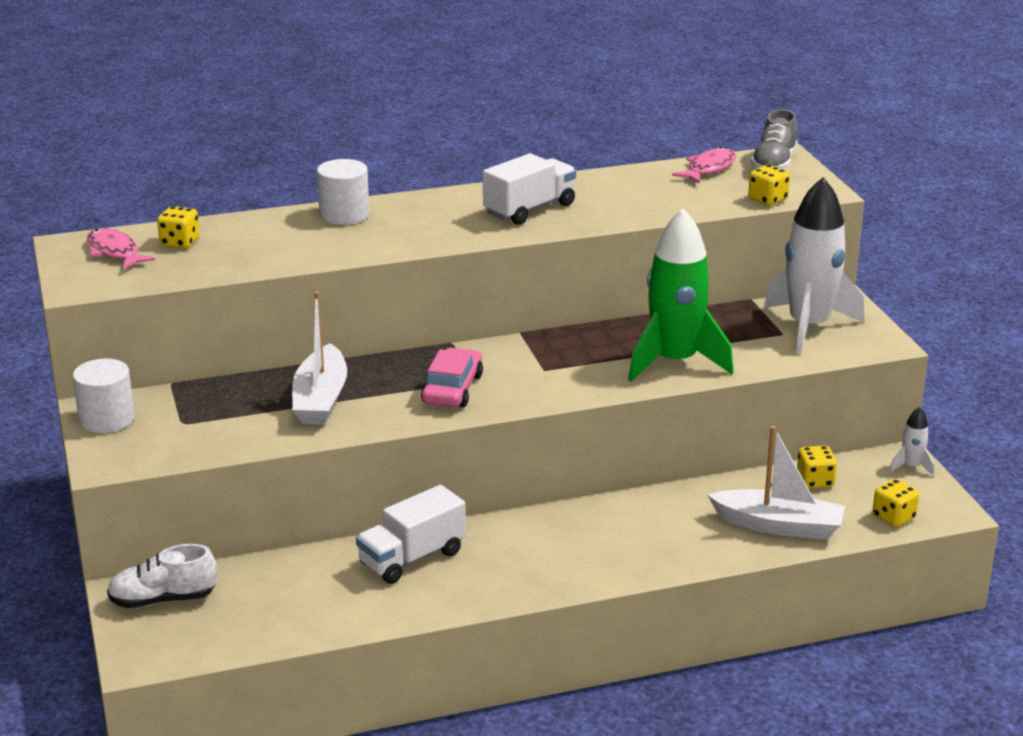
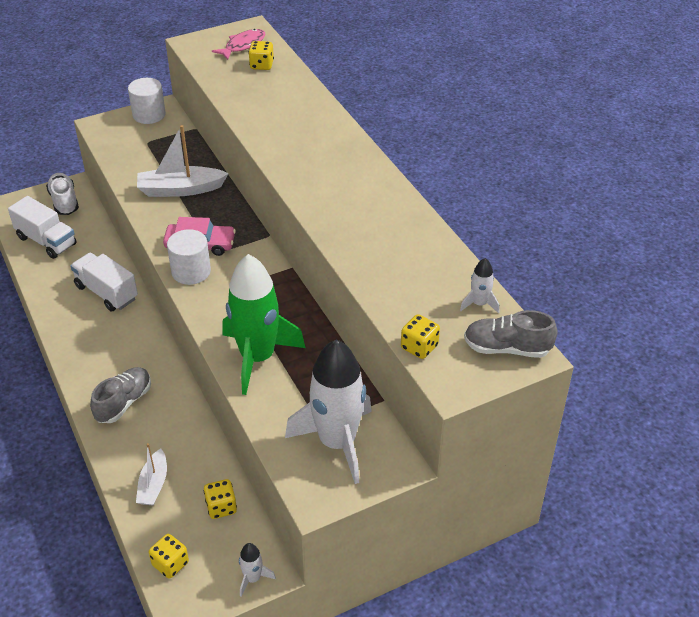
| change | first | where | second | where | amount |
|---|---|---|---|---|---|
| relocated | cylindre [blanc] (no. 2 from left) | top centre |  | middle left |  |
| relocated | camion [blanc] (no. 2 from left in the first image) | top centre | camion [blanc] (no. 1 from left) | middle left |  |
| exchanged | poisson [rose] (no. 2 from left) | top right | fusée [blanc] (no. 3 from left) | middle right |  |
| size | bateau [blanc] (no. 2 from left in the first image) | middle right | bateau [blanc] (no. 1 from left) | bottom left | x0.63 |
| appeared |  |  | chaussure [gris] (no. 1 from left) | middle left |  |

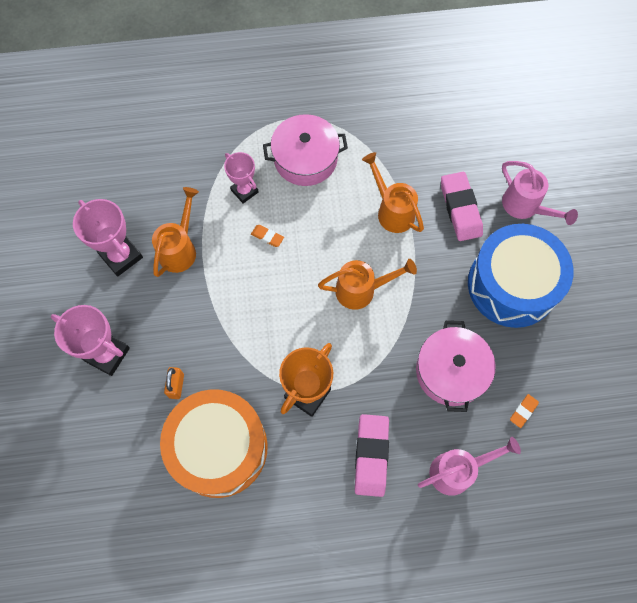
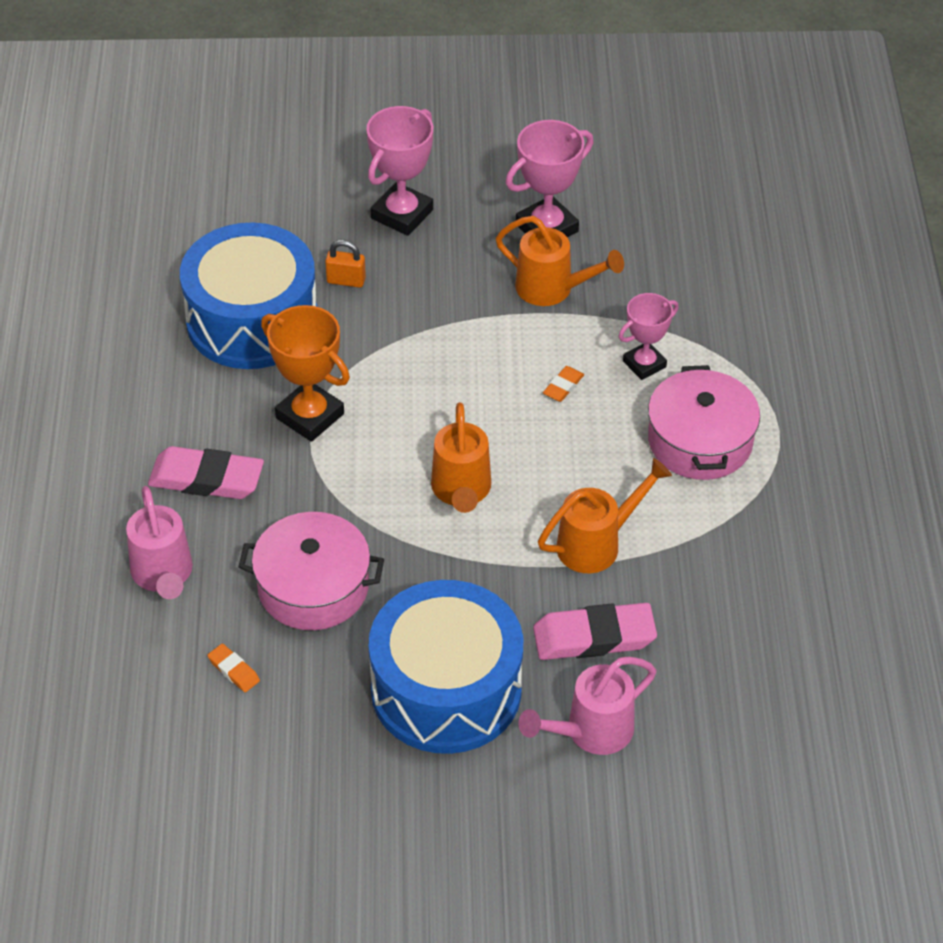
| change | first | where | second | where | amount |
|---|---|---|---|---|---|
| colour | tambour [orange] | bottom centre | tambour [bleu] (no. 1 from left) | top left |  |

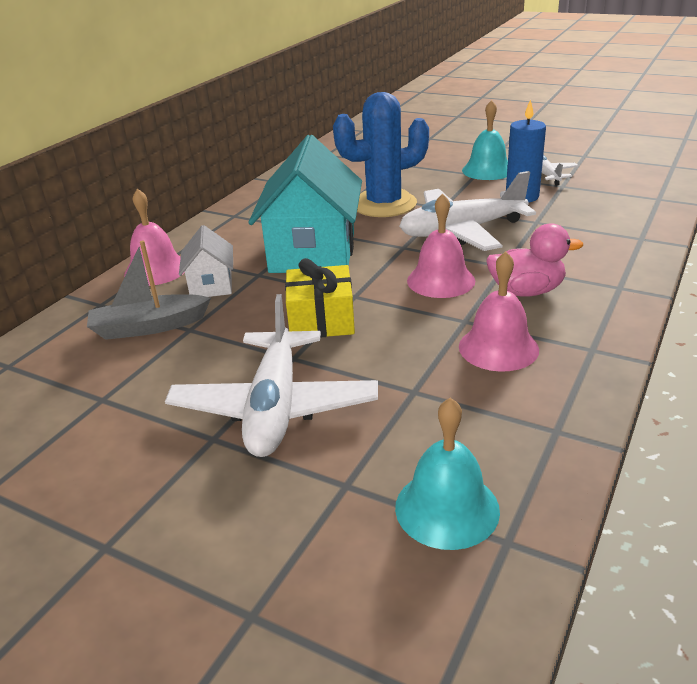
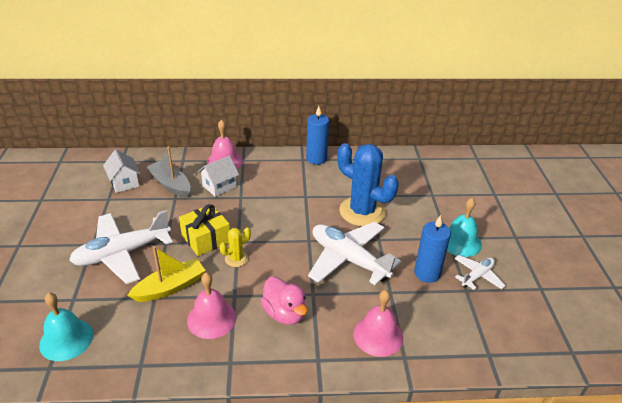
| change | first | where | second | where | amount |
|---|---|---|---|---|---|
| missing | maison [turquoise] | top centre |  |  |  |
| relocated | cloche [rose] (no. 2 from left in the first image) | centre | cloche [rose] (no. 3 from left) | bottom centre |  |
| appeared |  |  | maison [blanc] (no. 1 from left) | middle left |  |
| appeared |  |  | bateau [jaune] | bottom left |  |
| appeared |  |  | cactus [jaune] | centre |  |
| appeared |  |  | bougie [bleu] (no. 1 from left) | centre |  |

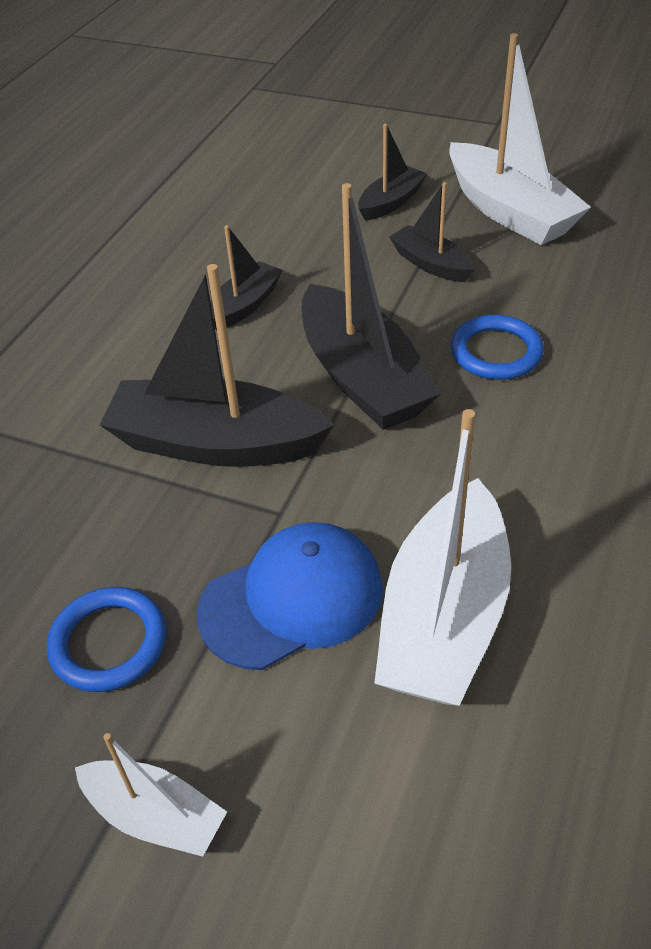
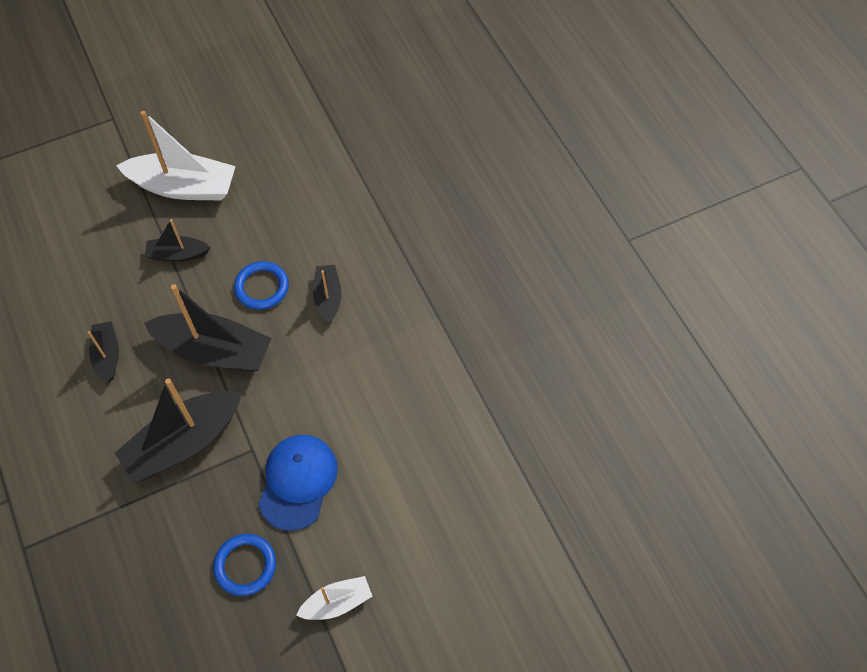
| change | first | where | second | where | amount |
|---|---|---|---|---|---|
| relocated | bateau [noir] (no. 4 from left in the first image) | top centre | bateau [noir] (no. 5 from left) | centre |  |
| missing | bateau [blanc] (no. 2 from left) | middle right |  |  |  |

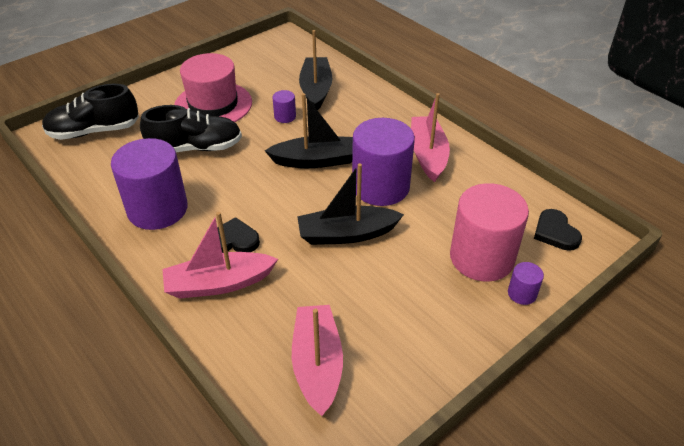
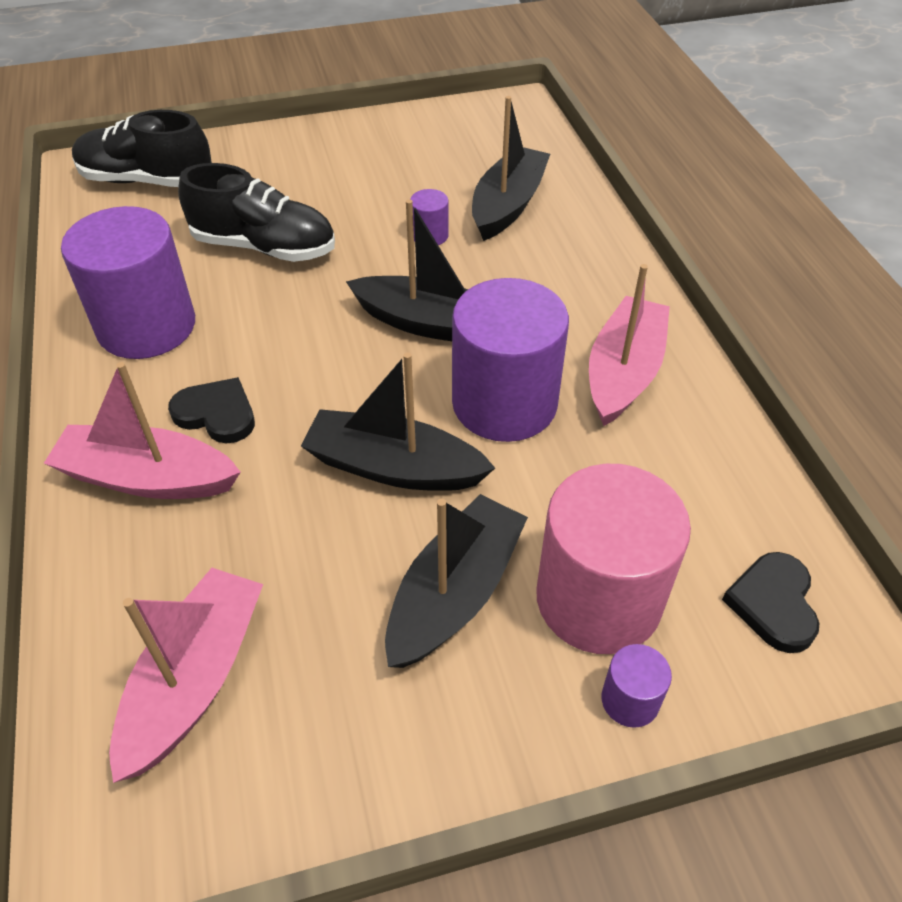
| change | first | where | second | where | amount |
|---|---|---|---|---|---|
| missing | chapeau [rose] | top left |  |  |  |
| appeared |  |  | bateau [noir] (no. 3 from left) | centre |  |

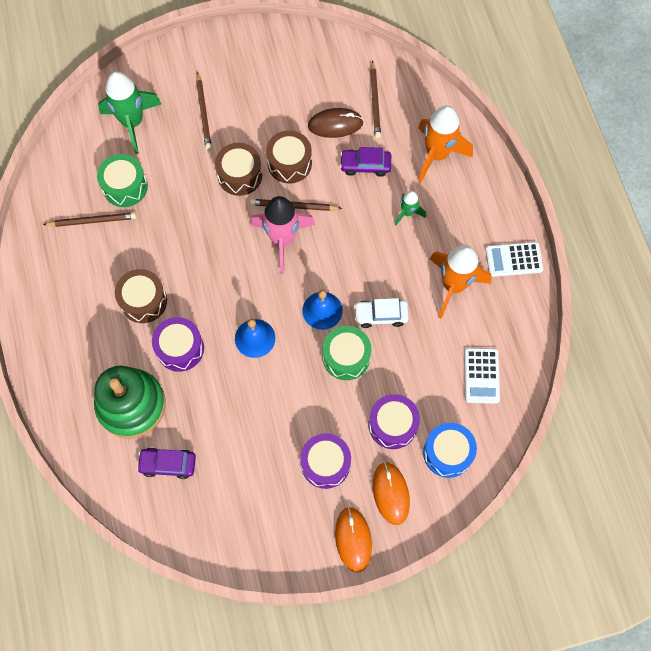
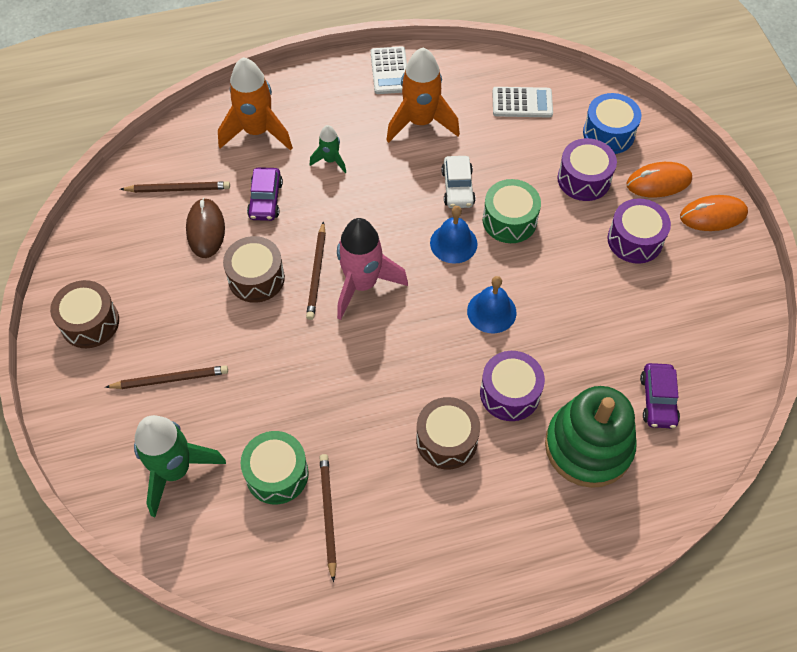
| change | first | where | second | where | amount |
|---|---|---|---|---|---|
| relocated | tambour [marron] (no. 2 from left in the first image) | top centre | tambour [marron] (no. 1 from left) | middle left |  |

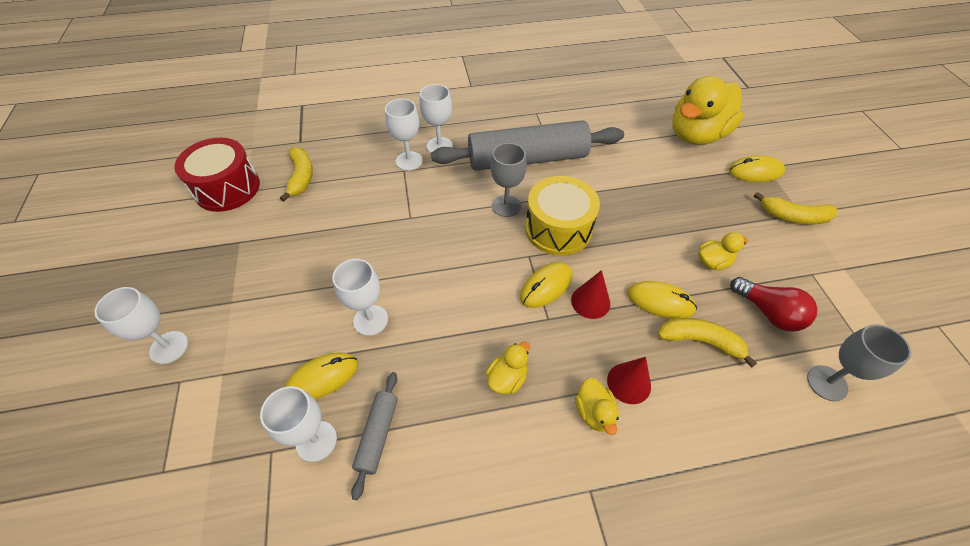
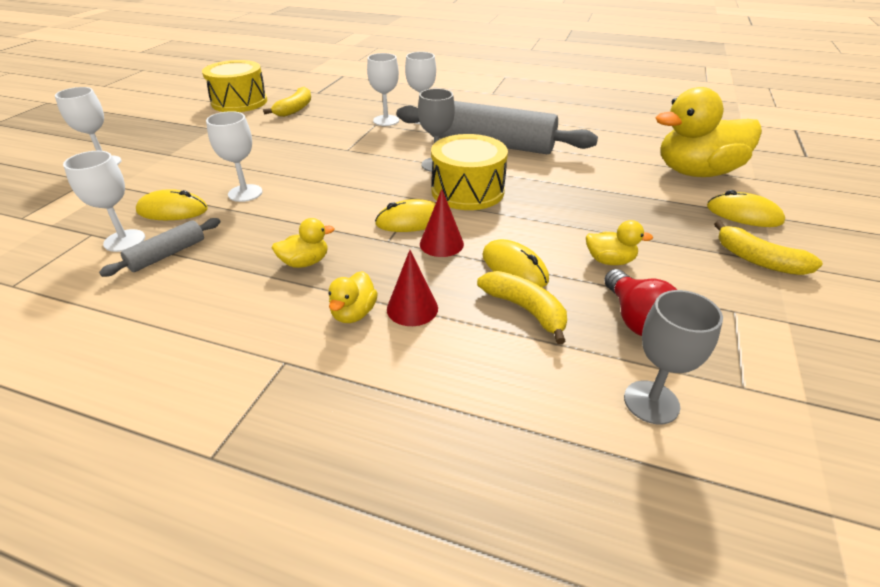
| change | first | where | second | where | amount |
|---|---|---|---|---|---|
| colour | tambour [rouge] | top left | tambour [jaune] (no. 1 from left) | top left |  |

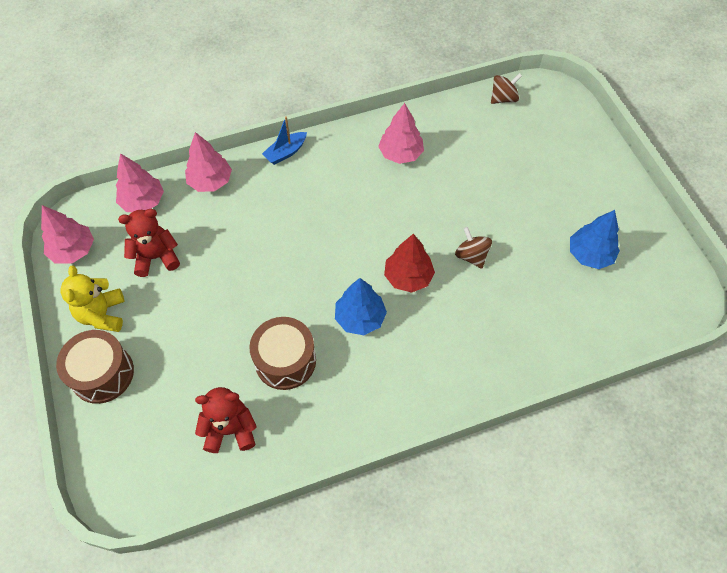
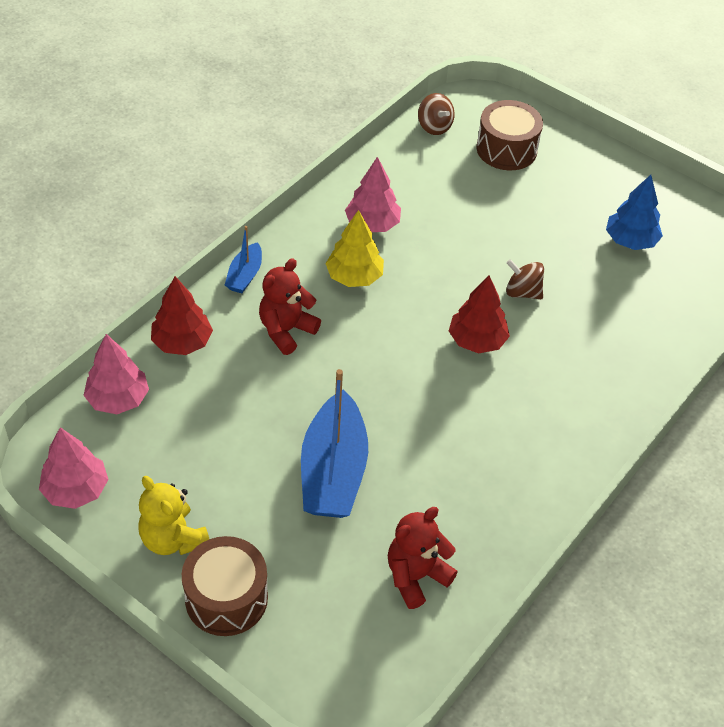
| change | first | where | second | where | amount |
|---|---|---|---|---|---|
| relocated | ours en peluche [rouge] (no. 1 from left) | middle left |  | centre |  |
| colour | arbre [rose] (no. 3 from left) | top left | arbre [rouge] (no. 1 from left) | middle left |  |
| relocated | tambour [marron] (no. 2 from left) | centre |  | top right |  |
| missing | arbre [bleu] (no. 1 from left) | centre |  |  |  |
| spun | toupie [marron] (no. 2 from left in the first image) | top right | toupie [marron] (no. 1 from left) | top centre | 120 degrees clockwise |
| appeared |  |  | bateau [bleu] (no. 2 from left) | centre |  |
| appeared |  |  | arbre [jaune] | centre |  |

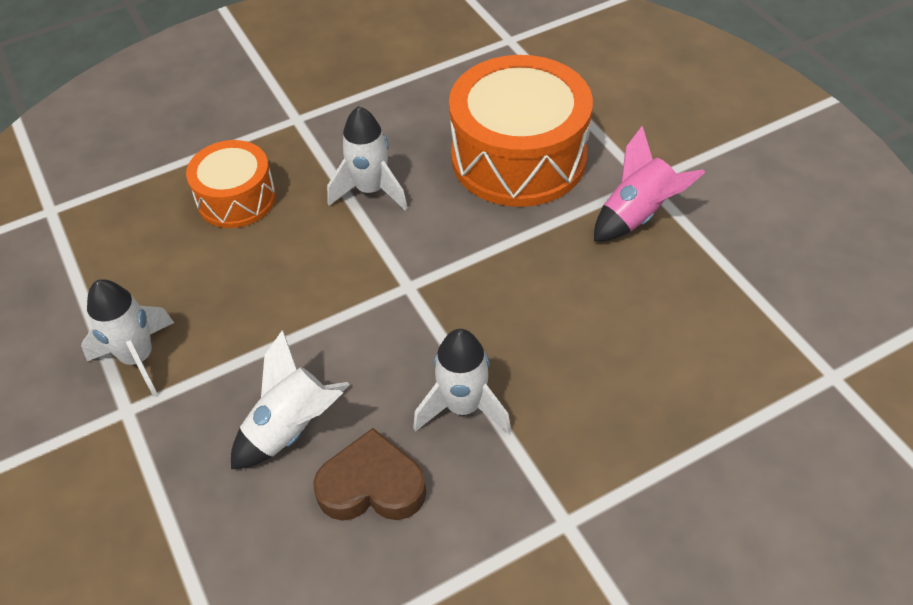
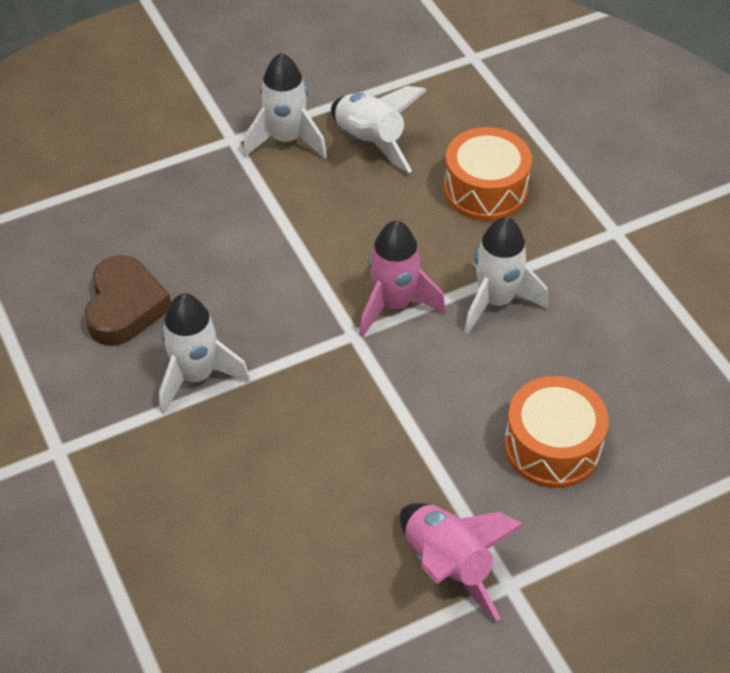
| change | first | where | second | where | amount |
|---|---|---|---|---|---|
| relocated | fusée [blanc] (no. 2 from left in the first image) | middle left | fusée [blanc] (no. 3 from left) | top centre |  |
| size | tambour [orange] (no. 2 from left) | top centre |  | middle right | x0.57 |
| appeared |  |  | fusée [rose] (no. 1 from left) | centre |  |

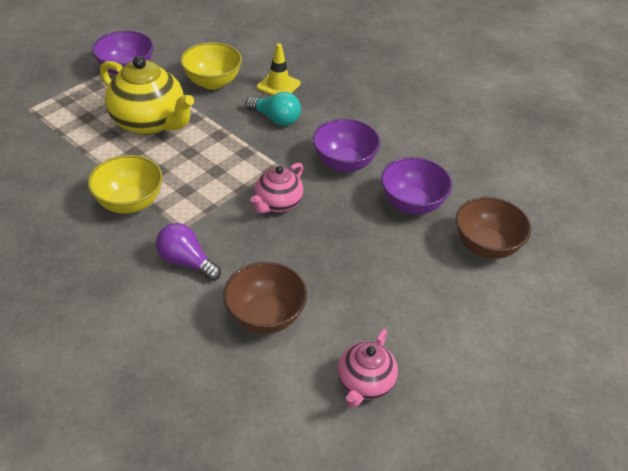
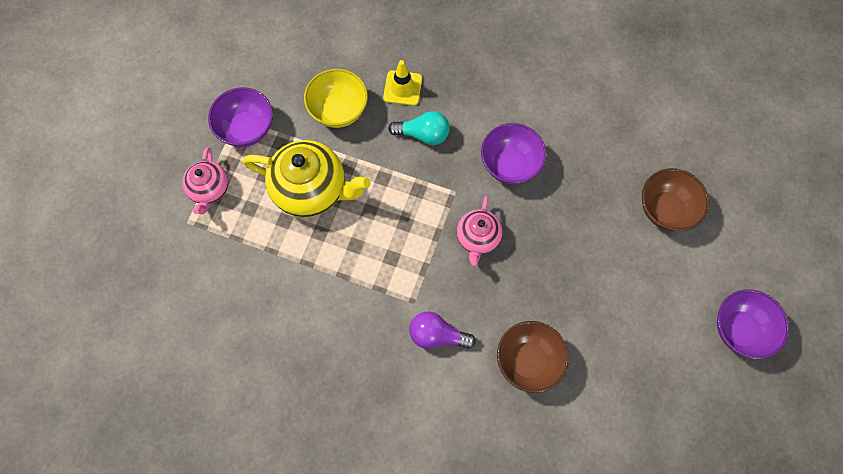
| change | first | where | second | where | amount |
|---|---|---|---|---|---|
| missing | bol [jaune] (no. 1 from left) | middle left |  |  |  |
| relocated | théière [rose] (no. 2 from left in the first image) | bottom centre | théière [rose] (no. 1 from left) | middle left |  |
| relocated | bol [violet] (no. 3 from left) | centre |  | bottom right |  |

